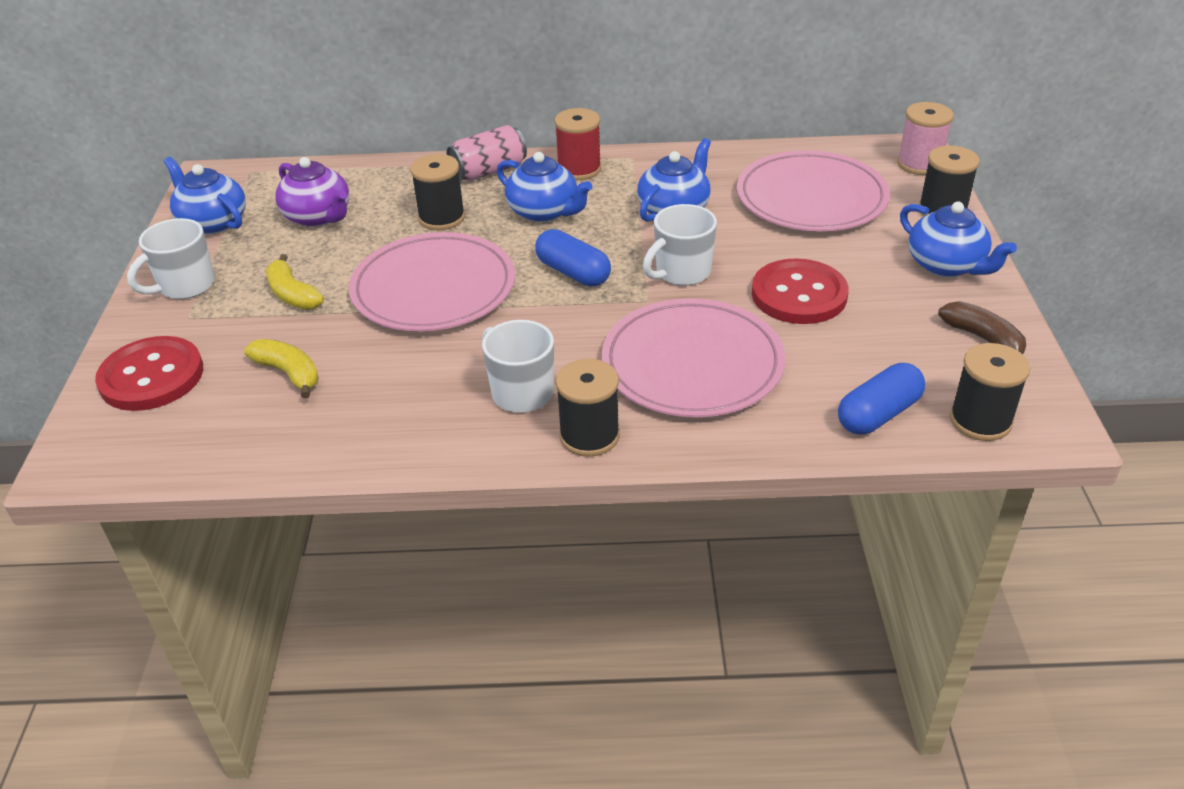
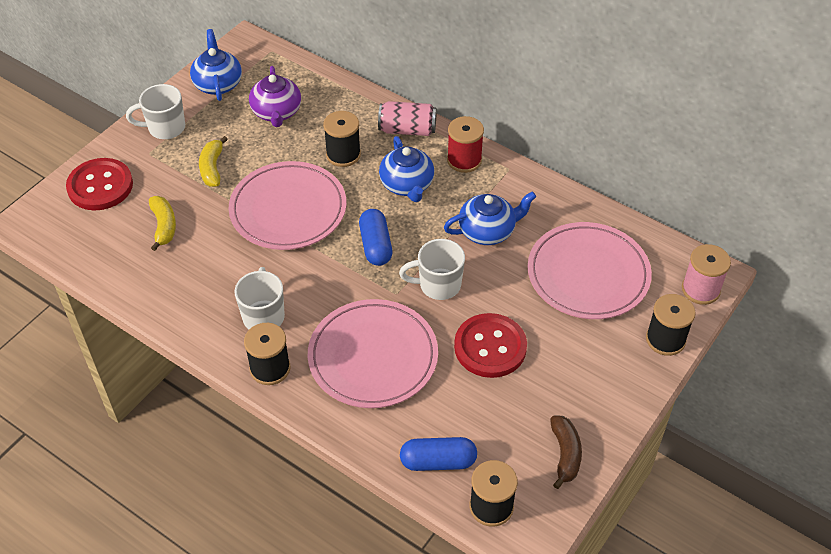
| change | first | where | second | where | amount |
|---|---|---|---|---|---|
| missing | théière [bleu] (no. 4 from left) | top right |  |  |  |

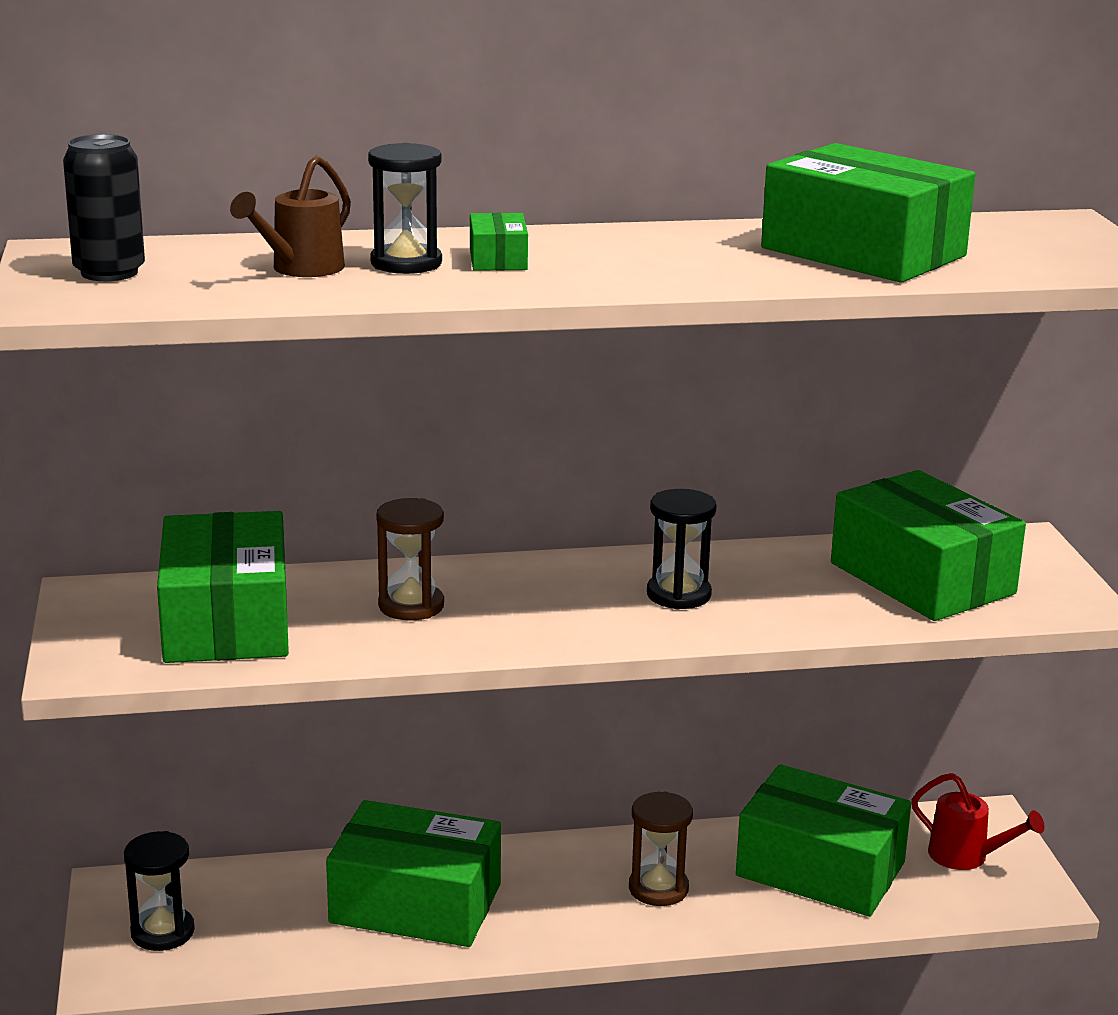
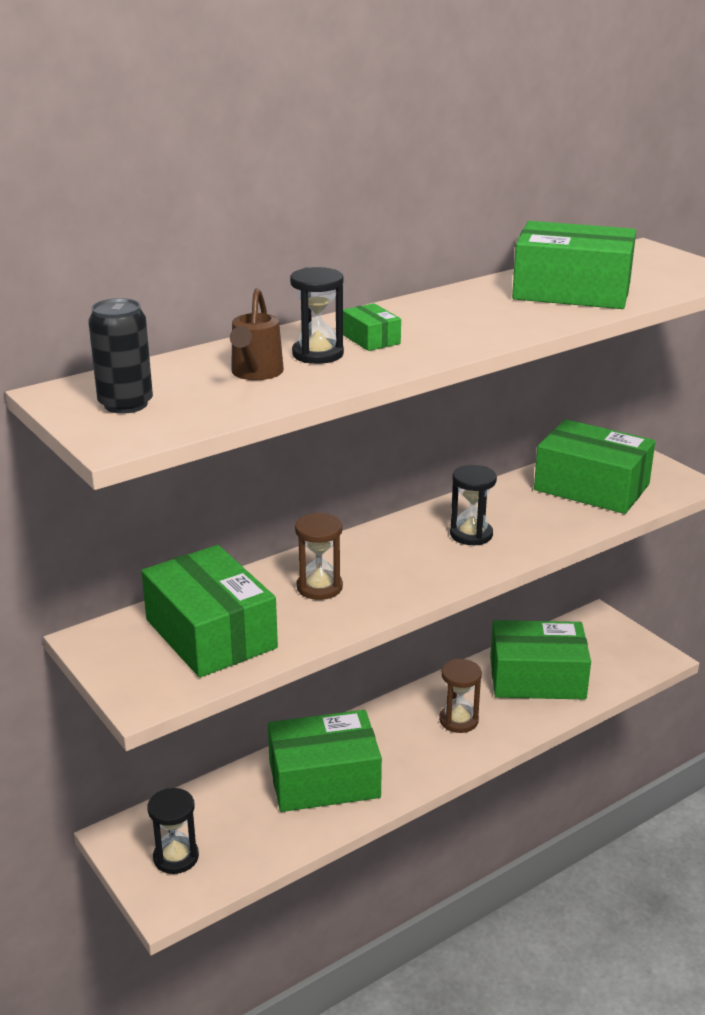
| change | first | where | second | where | amount |
|---|---|---|---|---|---|
| missing | arrosoir [rouge] | bottom right |  |  |  |

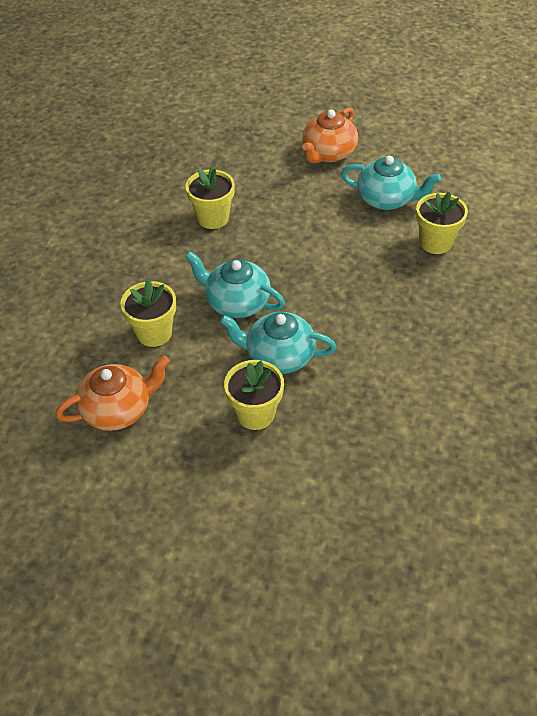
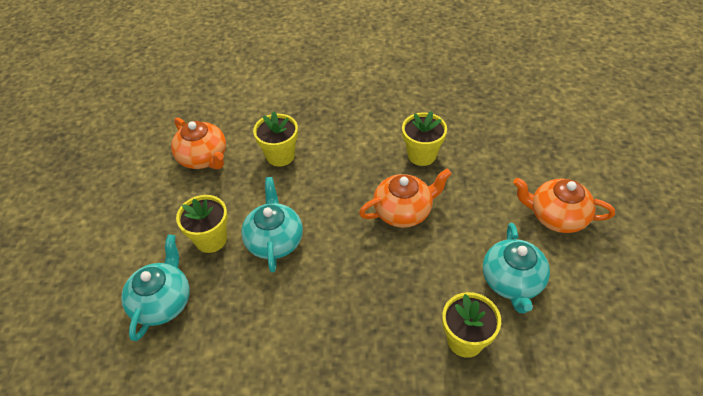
| change | first | where | second | where | amount |
|---|---|---|---|---|---|
| relocated | théière [turquoise] (no. 1 from left) | centre |  | bottom left |  |
| appeared |  |  | théière [orange] (no. 2 from left) | centre |  |

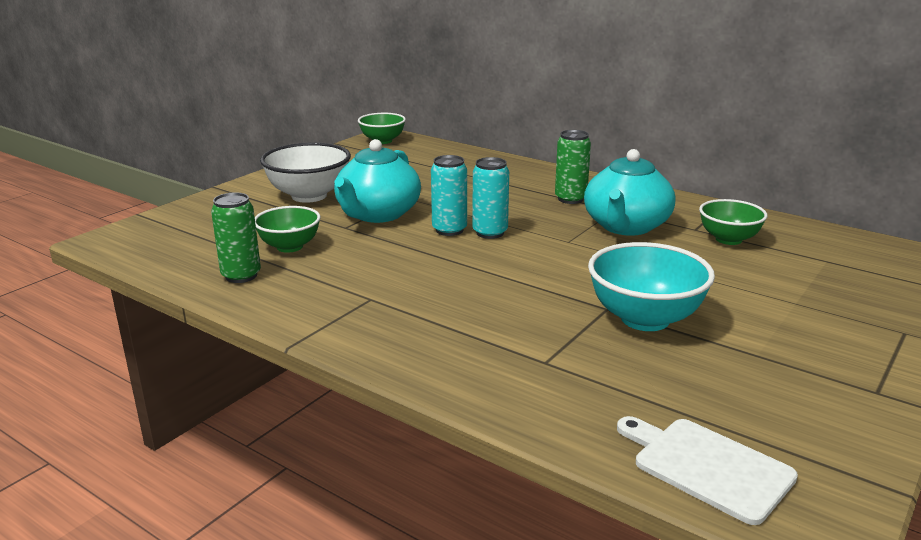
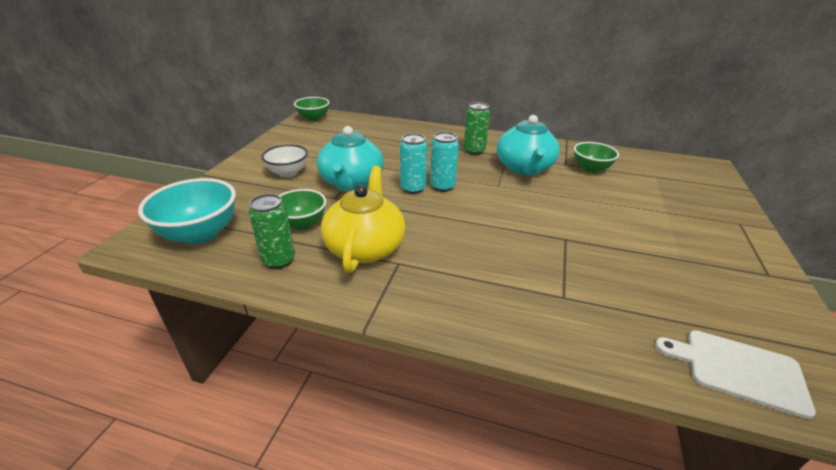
| change | first | where | second | where | amount |
|---|---|---|---|---|---|
| size | bol [blanc] | top left |  | centre | x0.65 |
| relocated | bol [turquoise] | middle right |  | middle left |  |
| appeared |  |  | théière [jaune] | centre |  |

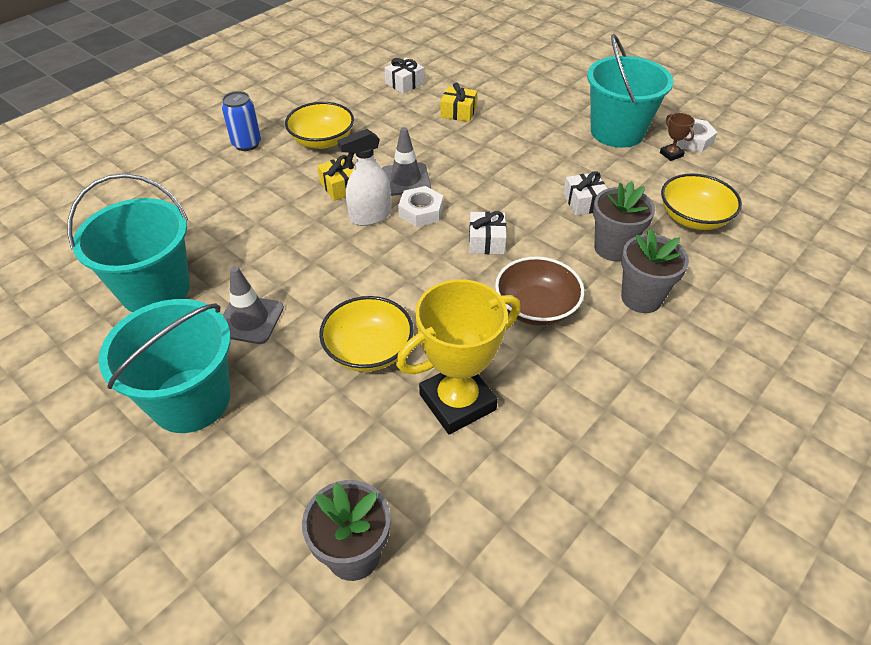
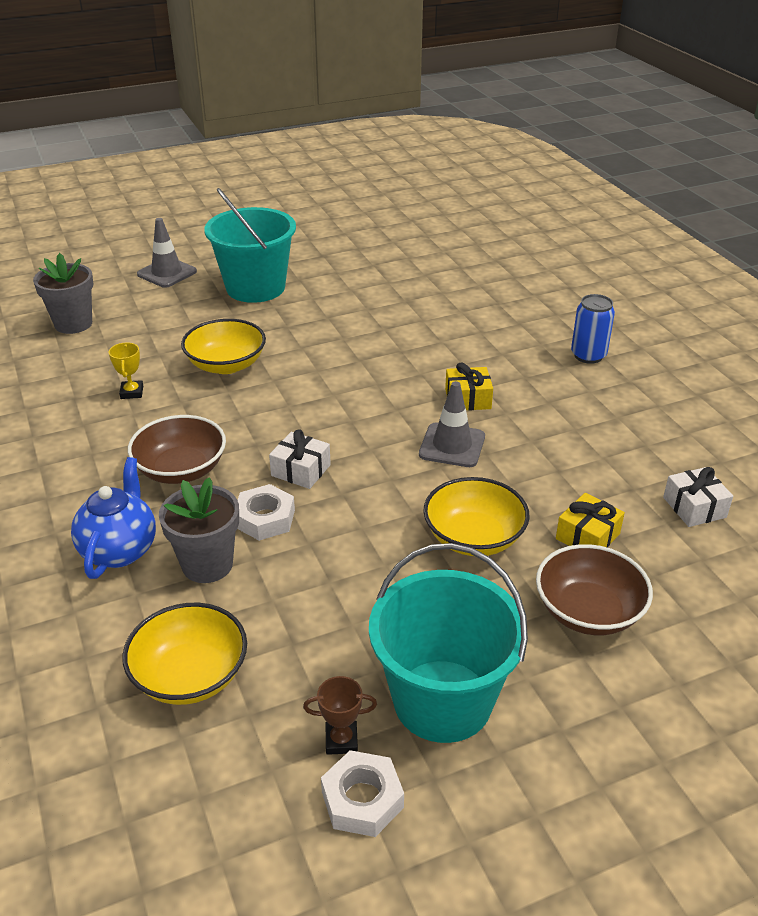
| change | first | where | second | where | amount |
|---|---|---|---|---|---|
| missing | seau [turquoise] (no. 1 from left) | middle left |  |  |  |
| relocated | cône de chantier [gris] (no. 1 from left) | middle left |  | top left |  |
| relocated | bol [jaune] (no. 1 from left in the first image) | top centre | bol [jaune] (no. 3 from left) | centre |  |
| missing | vaporisateur [blanc] | top centre |  |  |  |
| size | trophée [jaune] | centre |  | middle left | x0.42 |
| relocated | écrou [blanc] (no. 1 from left) | top centre |  | centre |  |
| missing | cadeau [blanc] (no. 3 from left) | top right |  |  |  |
| exchanged | pot de fleurs [gris] (no. 3 from left) | middle right | théière [bleu] | middle left |  |
| appeared |  |  | bol [marron] (no. 2 from left) | middle right |  |

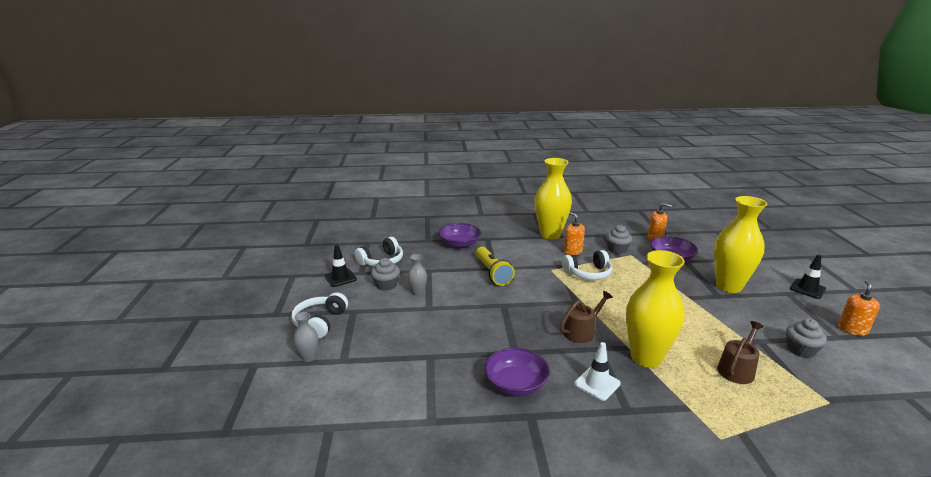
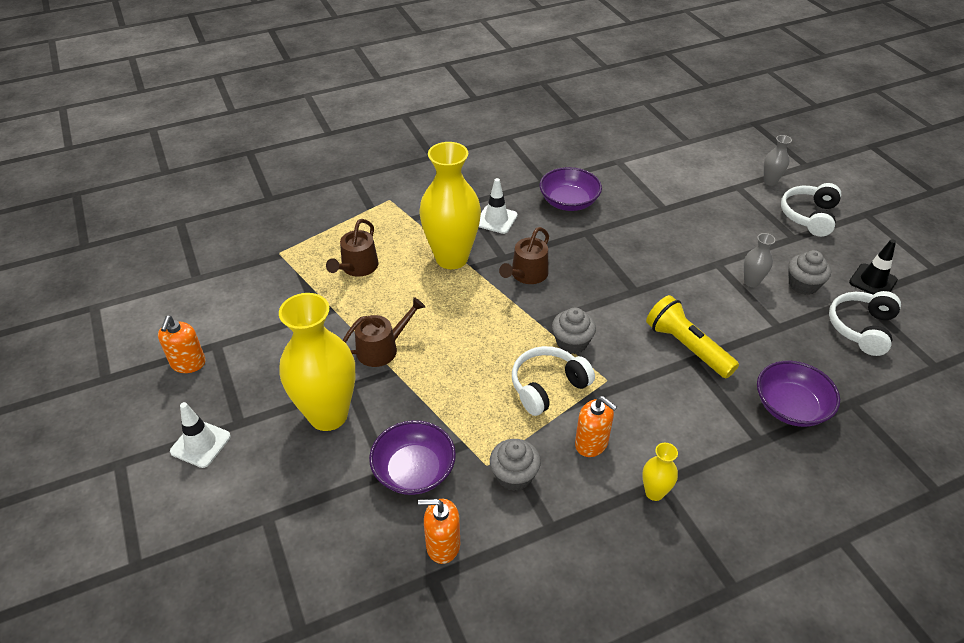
| change | first | where | second | where | amount |
|---|---|---|---|---|---|
| spun | casque audio [blanc] (no. 1 from left in the first image) | centre | casque audio [blanc] (no. 2 from left) | top right | 150 degrees counterclockwise |
| size | vase [jaune] (no. 1 from left in the first image) | centre | vase [jaune] (no. 3 from left) | bottom right | x0.44 |
| relocated | muffin [gris] (no. 3 from left in the first image) | bottom right | muffin [gris] (no. 2 from left) | centre |  |
| colour | cône de chantier [noir] (no. 2 from left) | middle right | cône de chantier [blanc] (no. 1 from left) | bottom left |  |
| appeared |  |  | arrosoir [marron] (no. 2 from left) | centre |  |

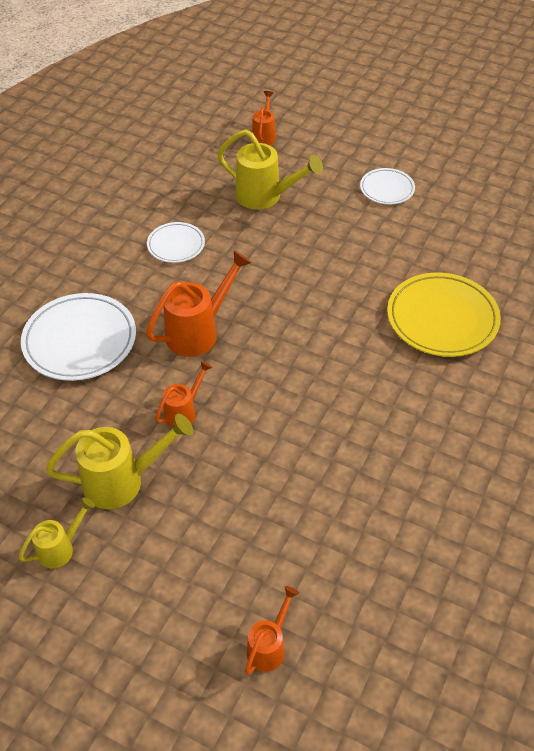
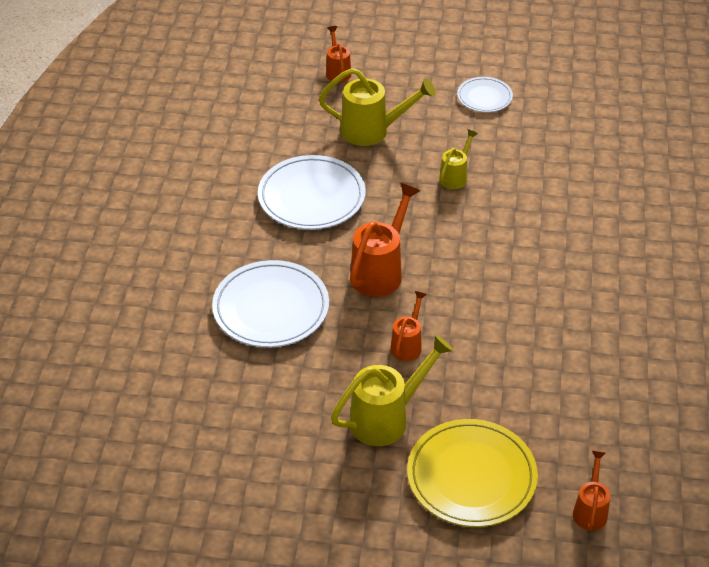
| change | first | where | second | where | amount |
|---|---|---|---|---|---|
| relocated | arrosoir [jaune] (no. 1 from left in the first image) | bottom left | arrosoir [jaune] (no. 3 from left) | top centre |  |
| size | assiette [blanc] (no. 2 from left) | top left |  | centre | x1.80 |
| relocated | assiette [jaune] | middle right |  | bottom centre |  |

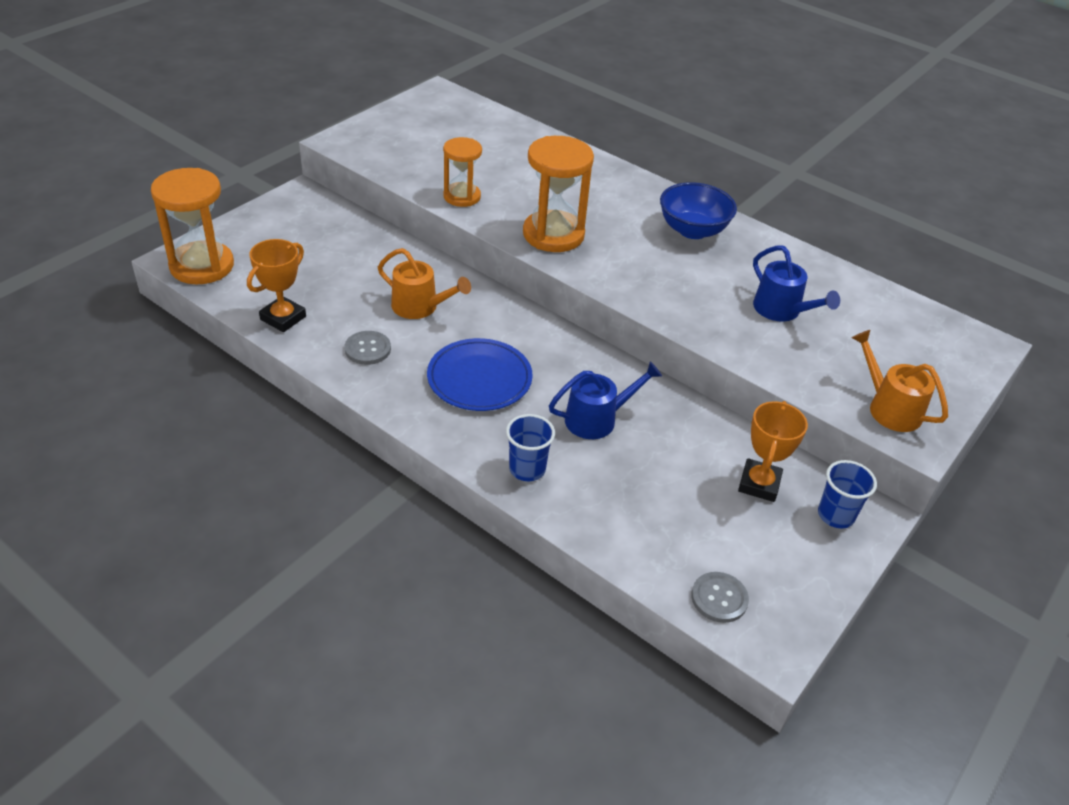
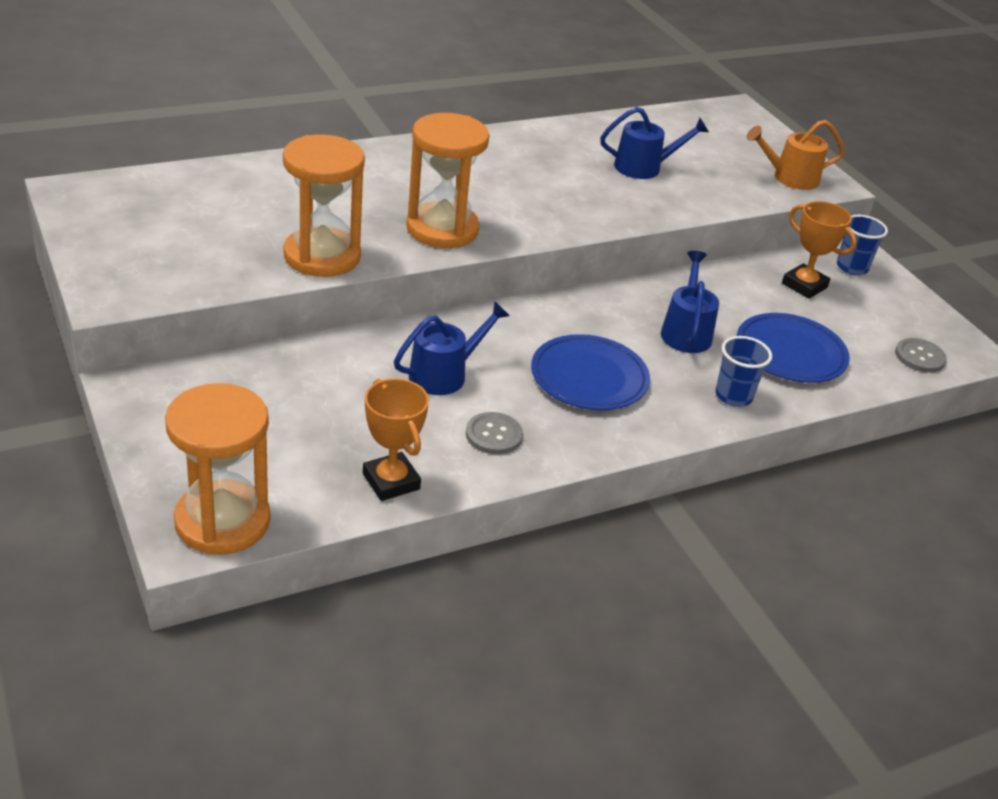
| change | first | where | second | where | amount |
|---|---|---|---|---|---|
| colour | arrosoir [orange] (no. 1 from left) | centre | arrosoir [bleu] (no. 1 from left) | centre |  |
| size | sablier [orange] (no. 2 from left) | top centre |  | top left | x1.60 |
| missing | bol [bleu] | top centre |  |  |  |
| appeared |  |  | assiette [bleu] (no. 2 from left) | middle right |  |

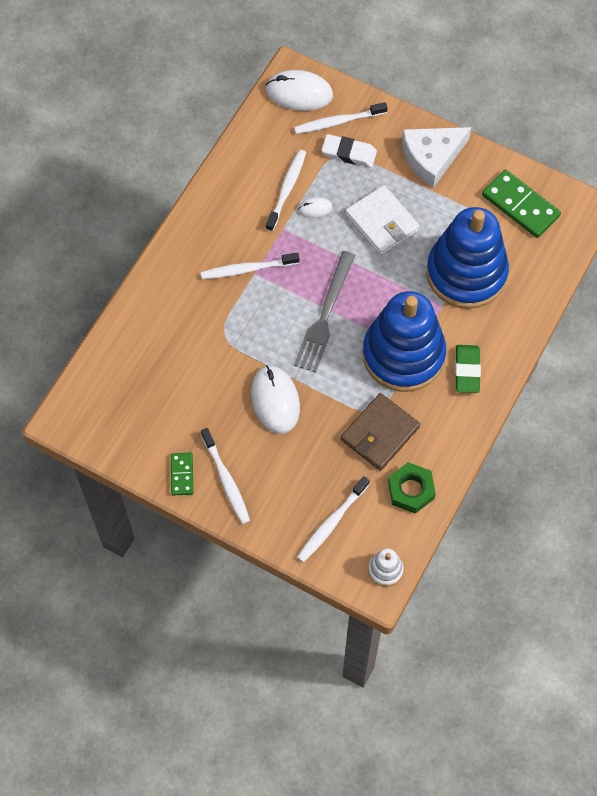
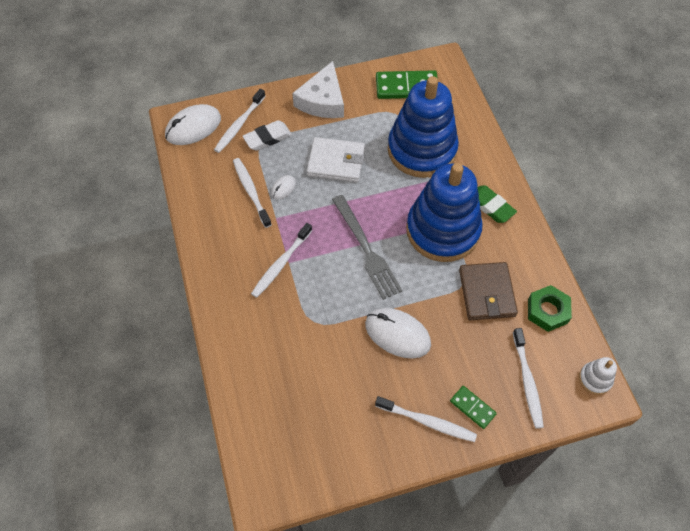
| change | first | where | second | where | amount |
|---|---|---|---|---|---|
| relocated | domino [vert] (no. 1 from left in the first image) | middle left | domino [vert] (no. 2 from left) | bottom right |  |

